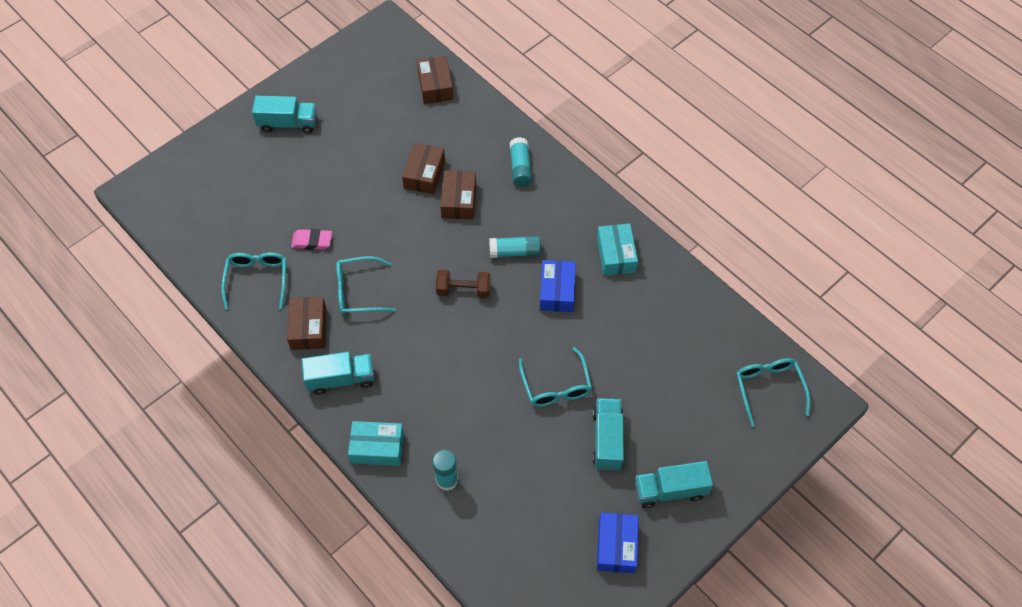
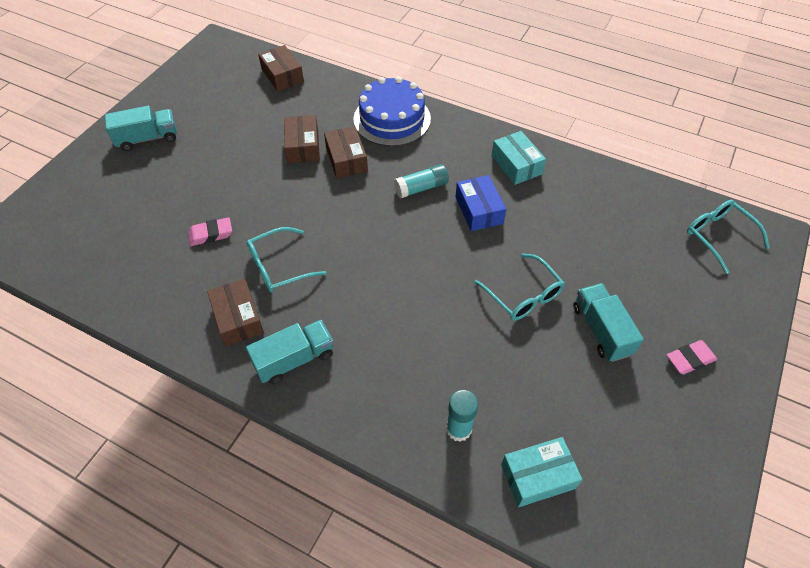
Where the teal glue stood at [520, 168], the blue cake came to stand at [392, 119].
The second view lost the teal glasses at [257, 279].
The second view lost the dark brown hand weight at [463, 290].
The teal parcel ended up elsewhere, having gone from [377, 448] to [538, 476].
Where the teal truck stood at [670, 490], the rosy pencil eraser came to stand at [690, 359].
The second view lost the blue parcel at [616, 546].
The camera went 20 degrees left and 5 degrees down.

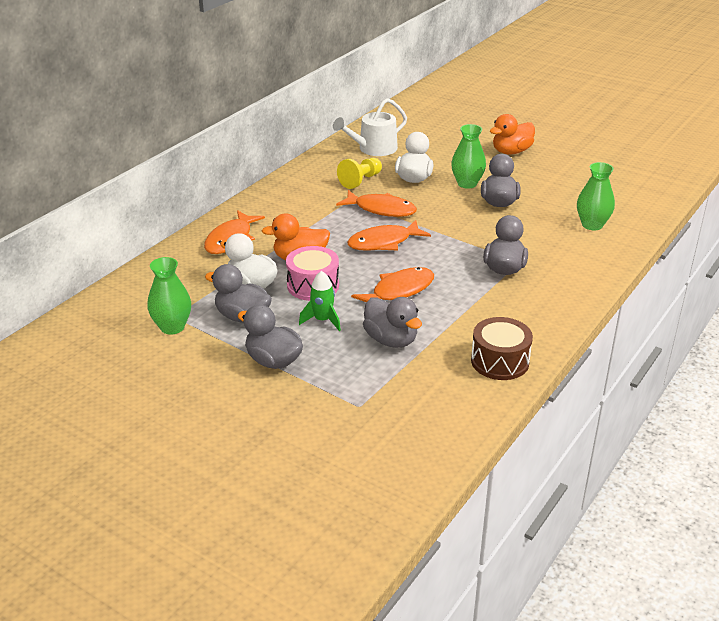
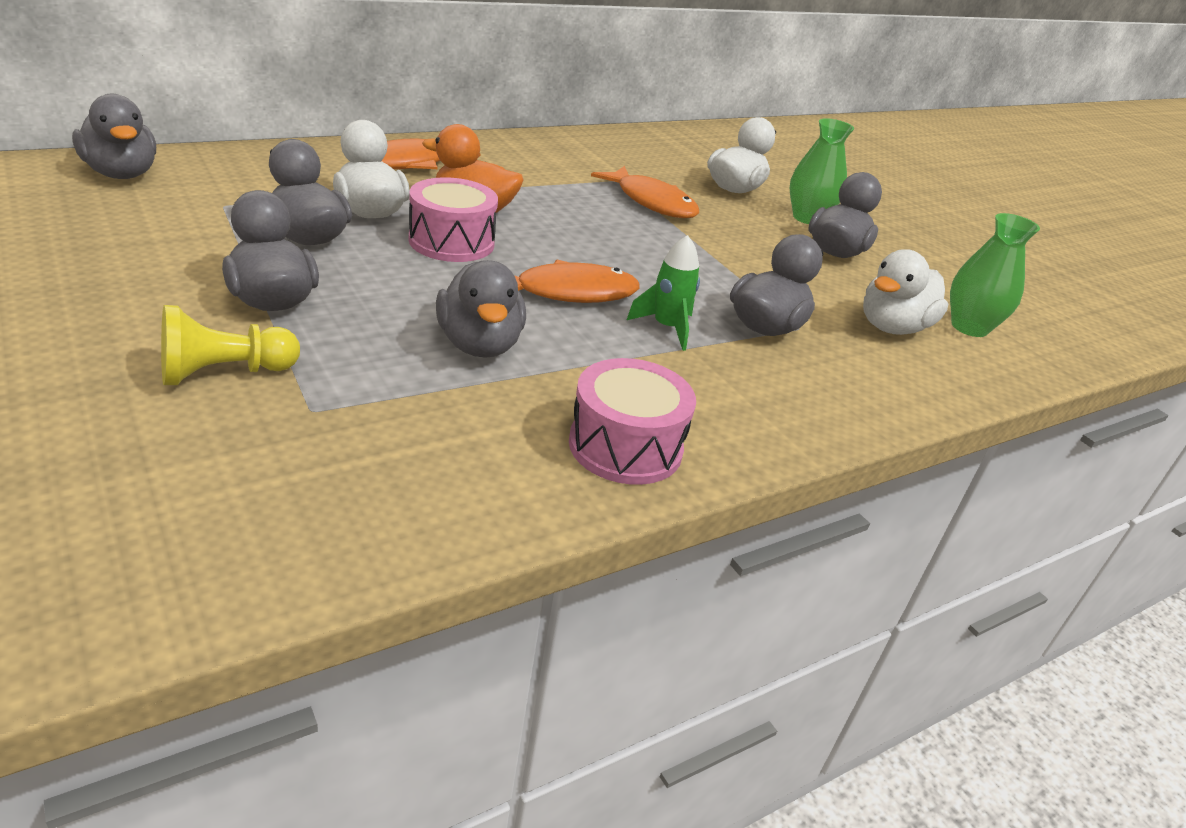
The second view lost the white watering can at [373, 149].
The second view lost the orange-coloured rubber duck at [511, 152].
The golden pawn ended up elsewhere, having gone from [360, 180] to [224, 373].
The second view lost the orange-coloured toy fish at [383, 242].
The second view lost the emerald tall vase at [172, 327].
The emerald rocket ended up elsewhere, having gone from [322, 320] to [667, 328].
What was the dark brown drum at [500, 361] turned into the rosy drum at [625, 446].
The second view gained the gray rubber duck at [122, 174].
The second view gained the white rubber duck at [892, 327].
The camera went 20 degrees right and 0 degrees up.

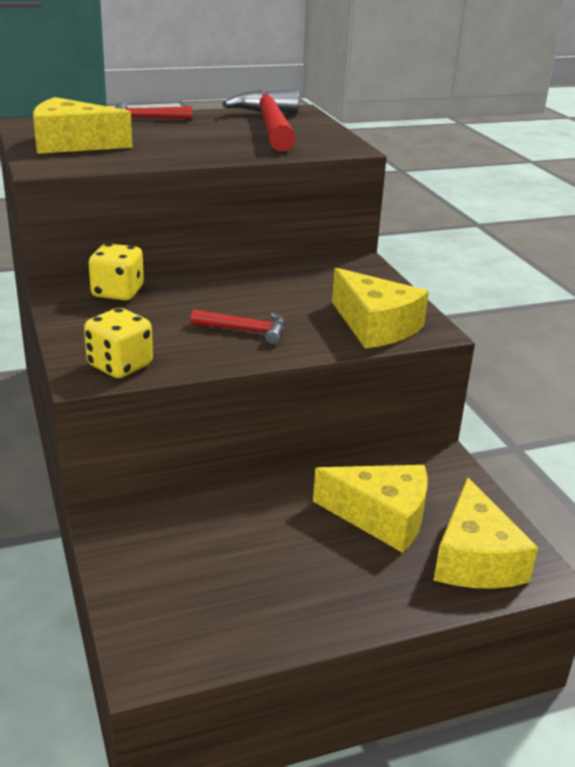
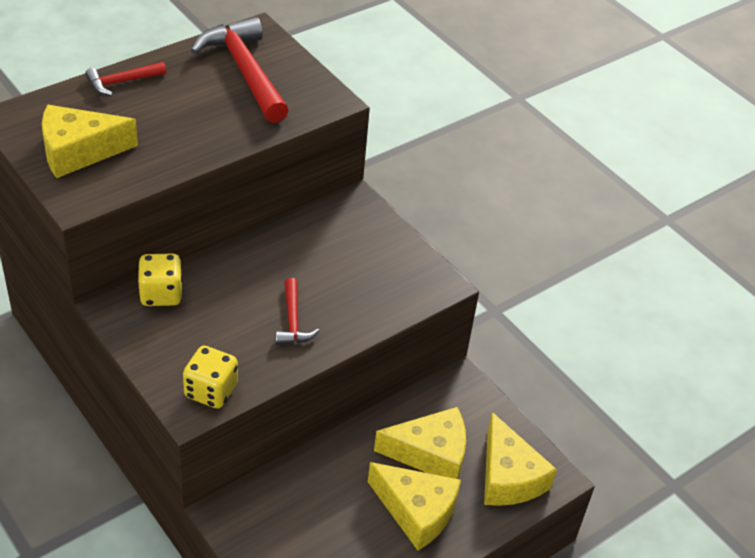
The golden cheese wedge ended up elsewhere, having gone from [375, 326] to [416, 511].
The scarlet carpenter's hammer at [245, 330] ended up facing another way, 90 degrees clockwise from before.
The camera went 20 degrees left and 15 degrees up.

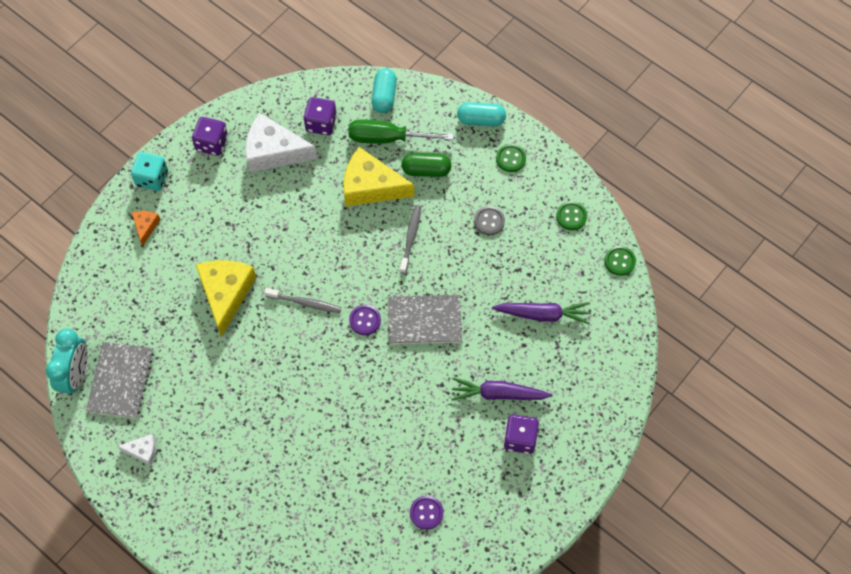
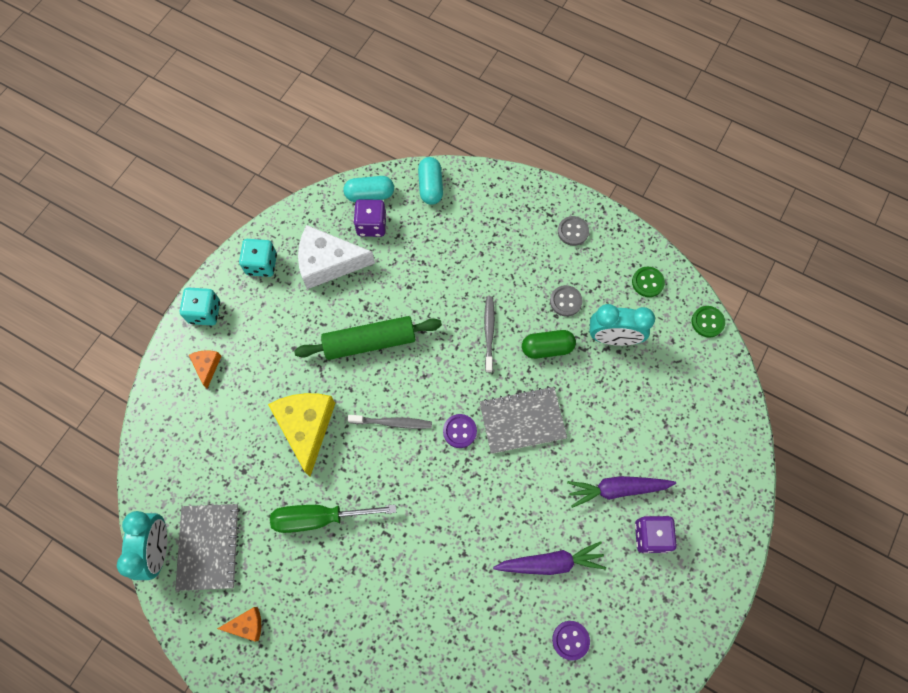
The teal pill ended up elsewhere, having gone from [481, 120] to [370, 195].
What was the purple dice at [212, 143] turned into the teal dice at [261, 264].
The emerald screwdriver ended up elsewhere, having gone from [388, 138] to [320, 518].
What was the emerald sewing button at [511, 158] turned into the gray sewing button at [573, 231].
The second view lost the golden cheese wedge at [371, 186].
The emerald pill ended up elsewhere, having gone from [426, 170] to [547, 348].
The purple toy carrot ended up elsewhere, having gone from [542, 314] to [550, 562].
What was the white cheese wedge at [142, 451] turned into the orange-coloured cheese wedge at [247, 625].
The second view gained the teal clock at [613, 338].
The second view gained the emerald dough roller at [369, 342].
The camera went 10 degrees left and 5 degrees up.

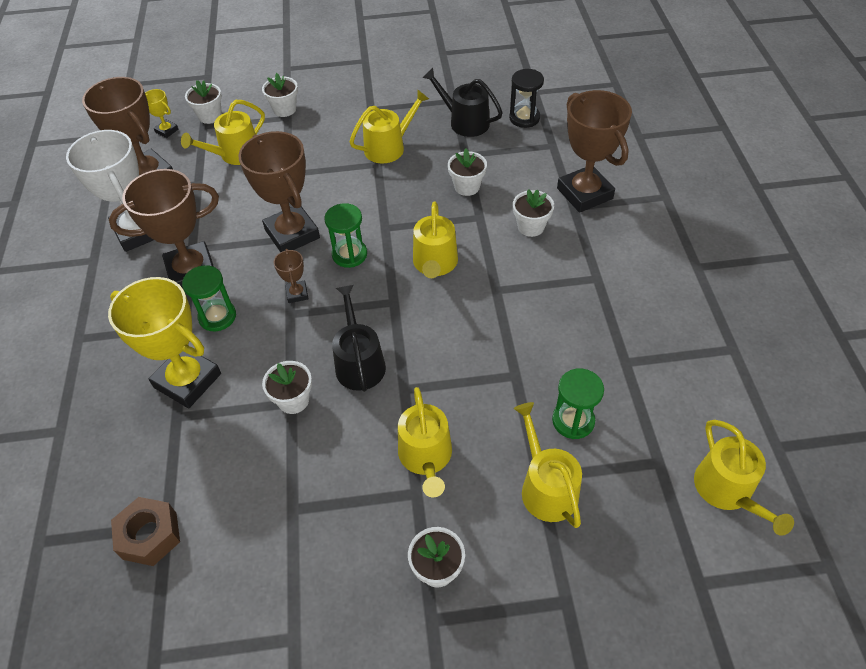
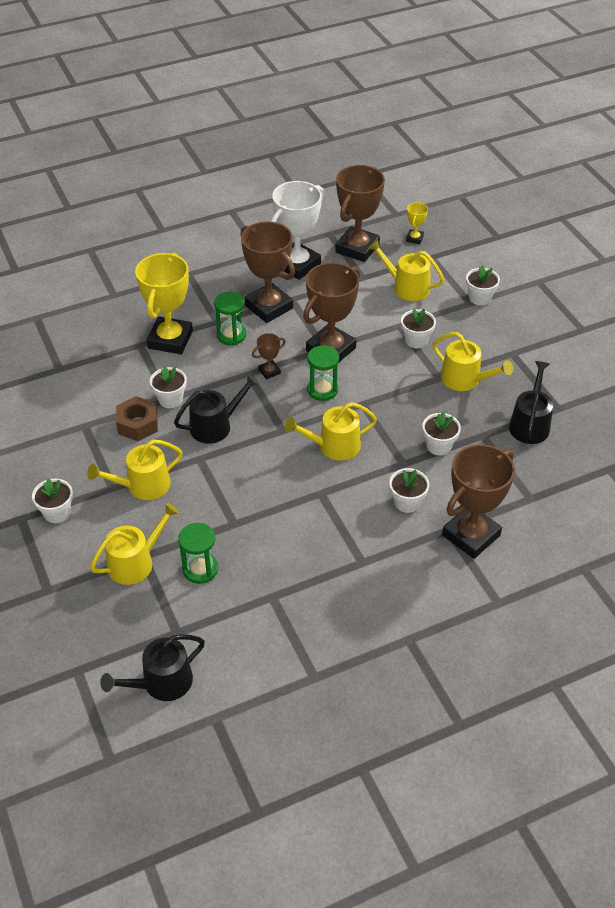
The second view lost the ebony sandglass at [524, 118].
The white plant pot ended up elsewhere, having gone from [210, 116] to [416, 340].
What was the golden watering can at [727, 490] turned into the ebony watering can at [162, 683].
The dark brown nut ended up elsewhere, having gone from [150, 535] to [138, 424].
The camera went 70 degrees right and 5 degrees down.

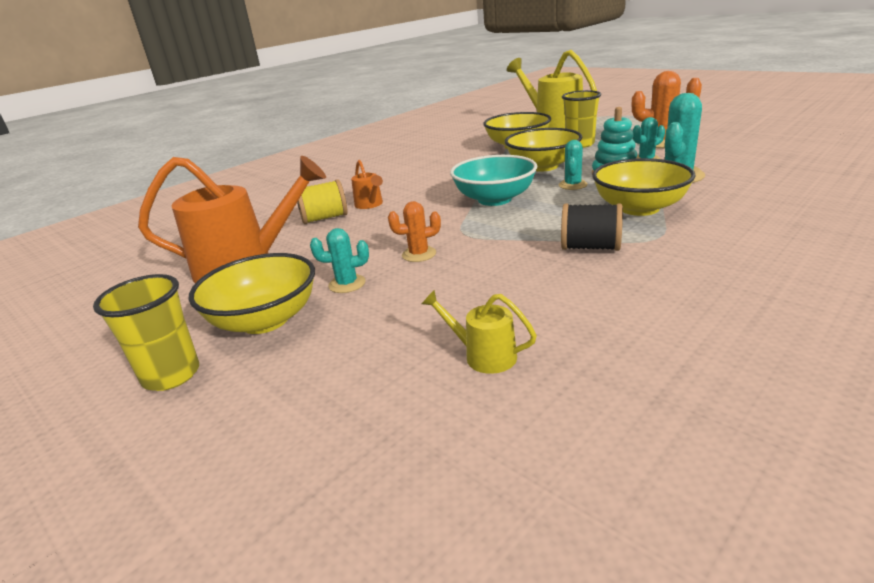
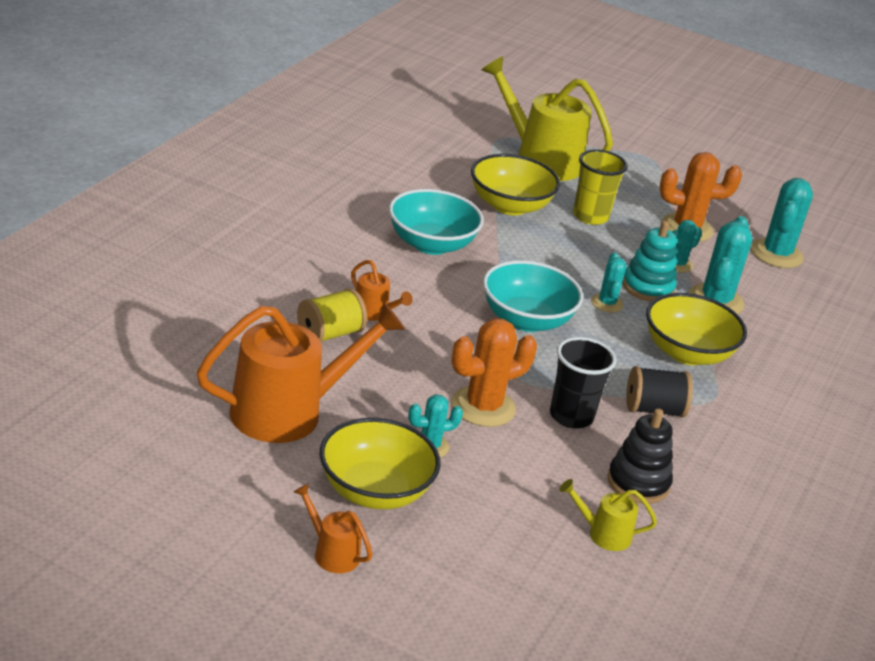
The second view lost the golden serving bowl at [543, 166].
The size of the orange-coloured saguaro cactus at [419, 254] changed by a factor of 1.74.
Where the golden cup stood at [171, 375], the orange-coloured watering can came to stand at [331, 552].
The second view gained the teal saguaro cactus at [776, 254].
The second view gained the teal serving bowl at [431, 244].
The second view gained the ebony cup at [571, 416].
The second view gained the ebony stacking rings at [638, 483].
The camera went 25 degrees left and 5 degrees up.

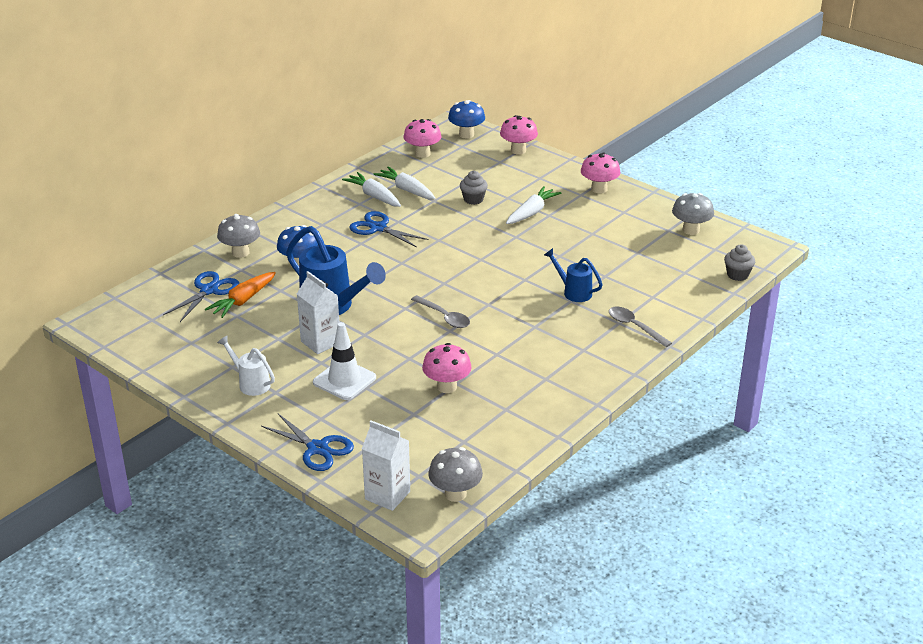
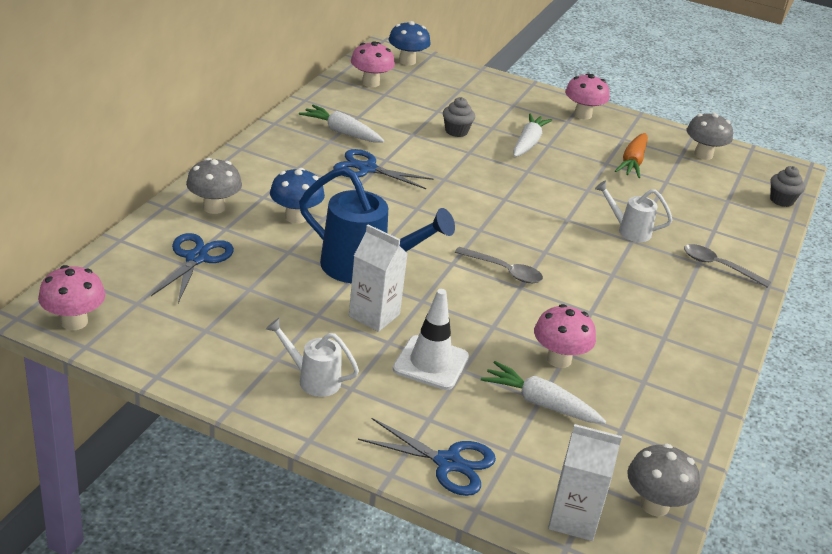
The rosy fungus ended up elsewhere, having gone from [518, 150] to [74, 322].
The white toy carrot ended up elsewhere, having gone from [407, 190] to [540, 403].
What was the blue watering can at [573, 292] turned into the white watering can at [629, 231].
The orange-coloured toy carrot ended up elsewhere, having gone from [243, 300] to [632, 162].
The camera went 20 degrees left and 0 degrees up.

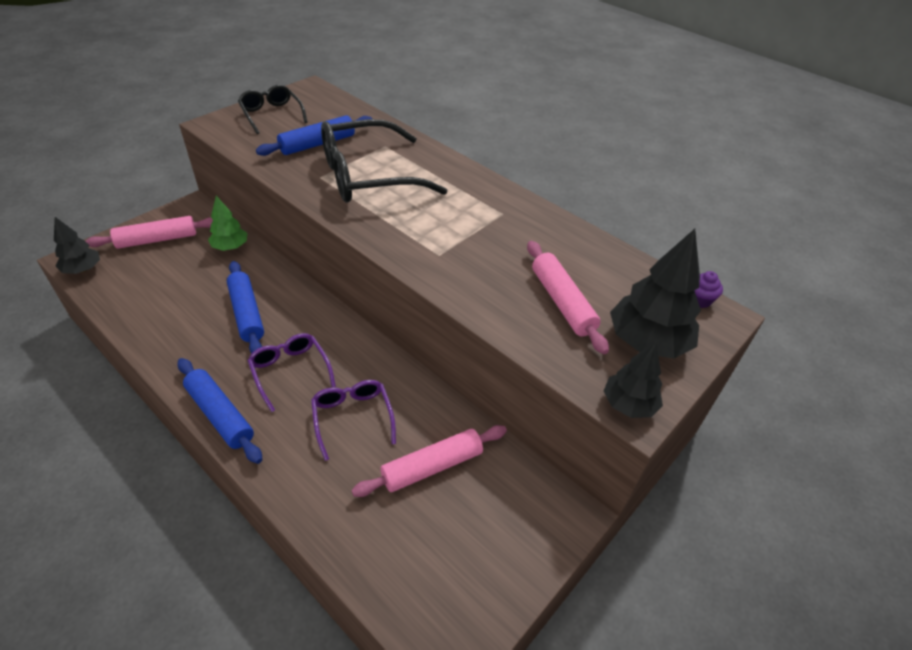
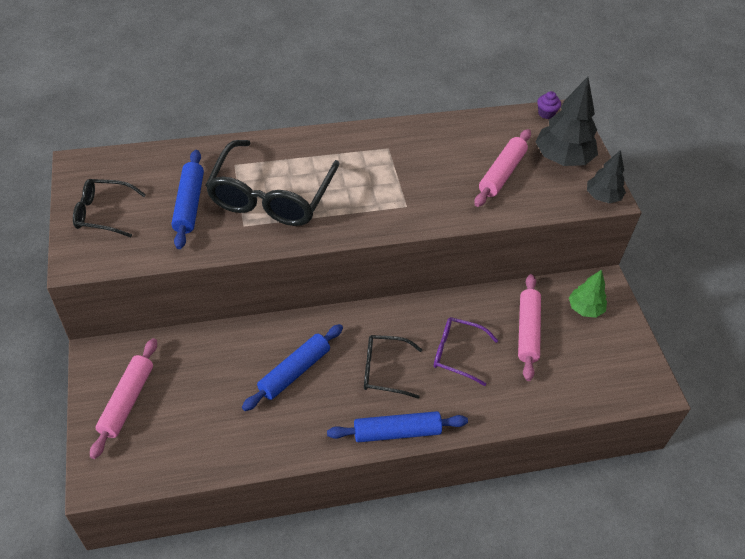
The emerald fir tree ended up elsewhere, having gone from [230, 247] to [585, 308].
The second view lost the ebony fir tree at [82, 269].
The rosy dough roller at [562, 302] ended up facing another way, 75 degrees counterclockwise from before.
The blue dough roller at [247, 313] ended up facing another way, 60 degrees counterclockwise from before.
What was the purple glasses at [290, 371] turned into the ebony glasses at [384, 370].
The camera went 55 degrees left and 5 degrees up.

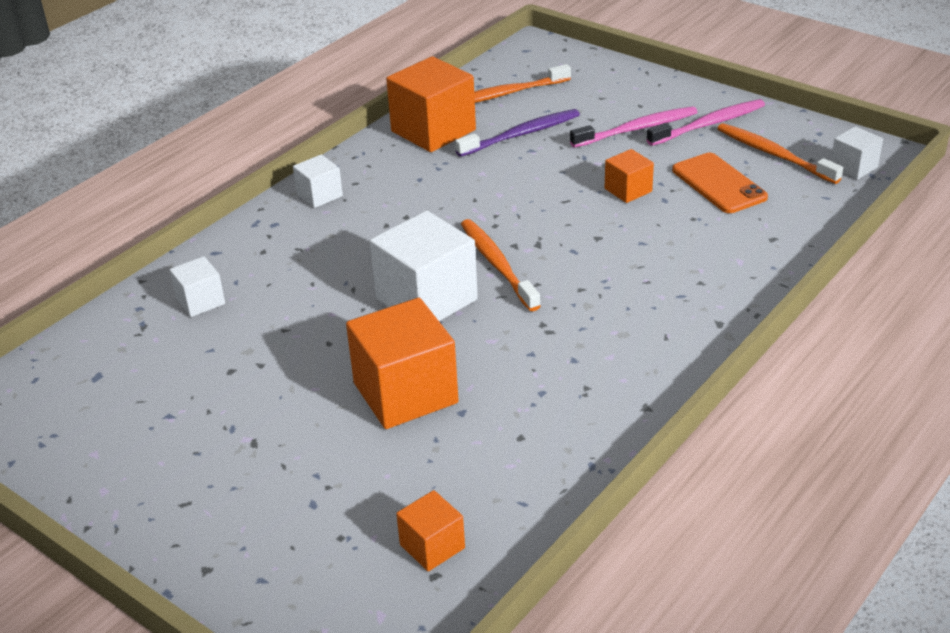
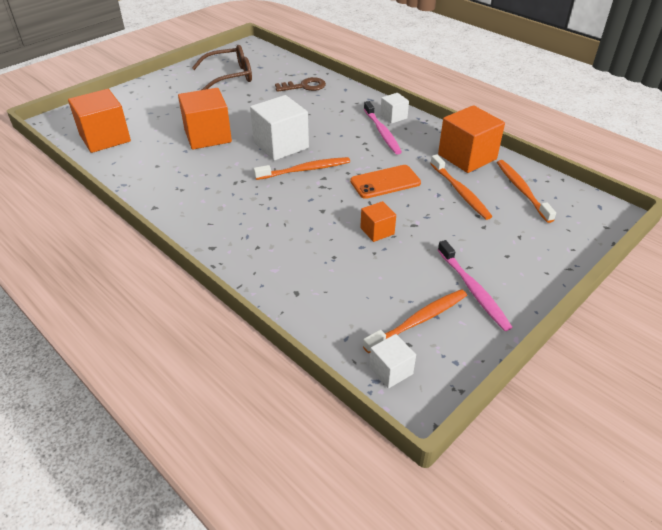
The rosy dental brush ended up elsewhere, having gone from [637, 129] to [382, 132].
What was the purple dental brush at [522, 134] turned into the orange-coloured dental brush at [460, 192].
The orange-coloured mobile phone ended up elsewhere, having gone from [719, 184] to [385, 182].
Where the white block stood at [200, 301], the dark brown latchkey came to stand at [304, 86].
The size of the orange-coloured block at [432, 546] changed by a factor of 1.94.
The second view gained the dark brown glasses at [229, 76].
The camera went 95 degrees right and 5 degrees up.

